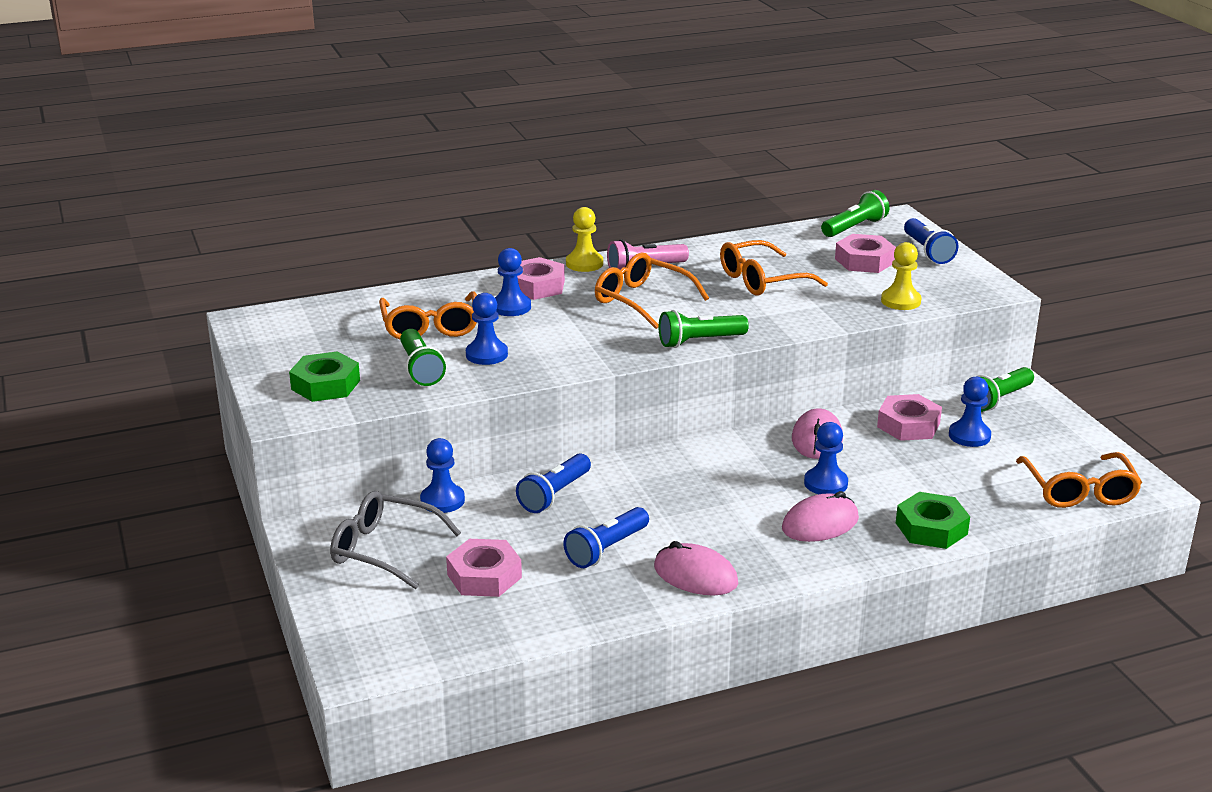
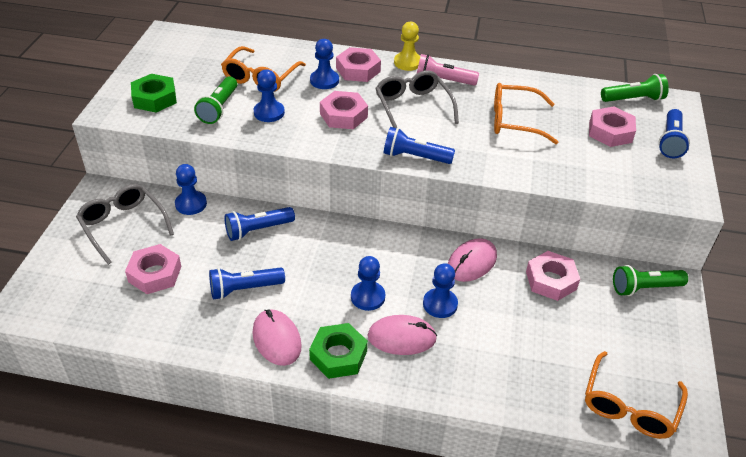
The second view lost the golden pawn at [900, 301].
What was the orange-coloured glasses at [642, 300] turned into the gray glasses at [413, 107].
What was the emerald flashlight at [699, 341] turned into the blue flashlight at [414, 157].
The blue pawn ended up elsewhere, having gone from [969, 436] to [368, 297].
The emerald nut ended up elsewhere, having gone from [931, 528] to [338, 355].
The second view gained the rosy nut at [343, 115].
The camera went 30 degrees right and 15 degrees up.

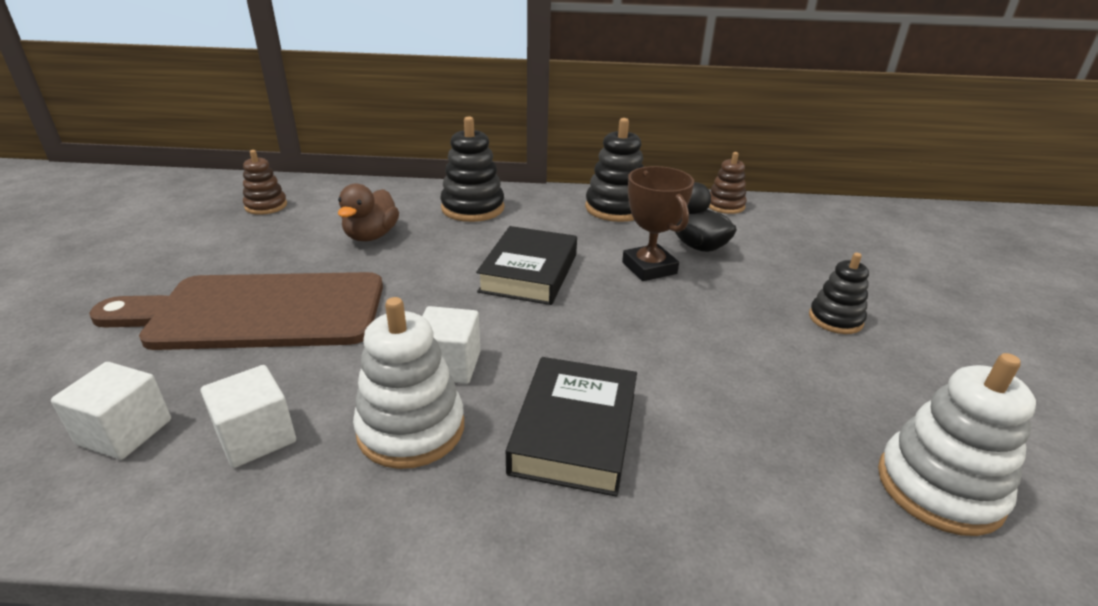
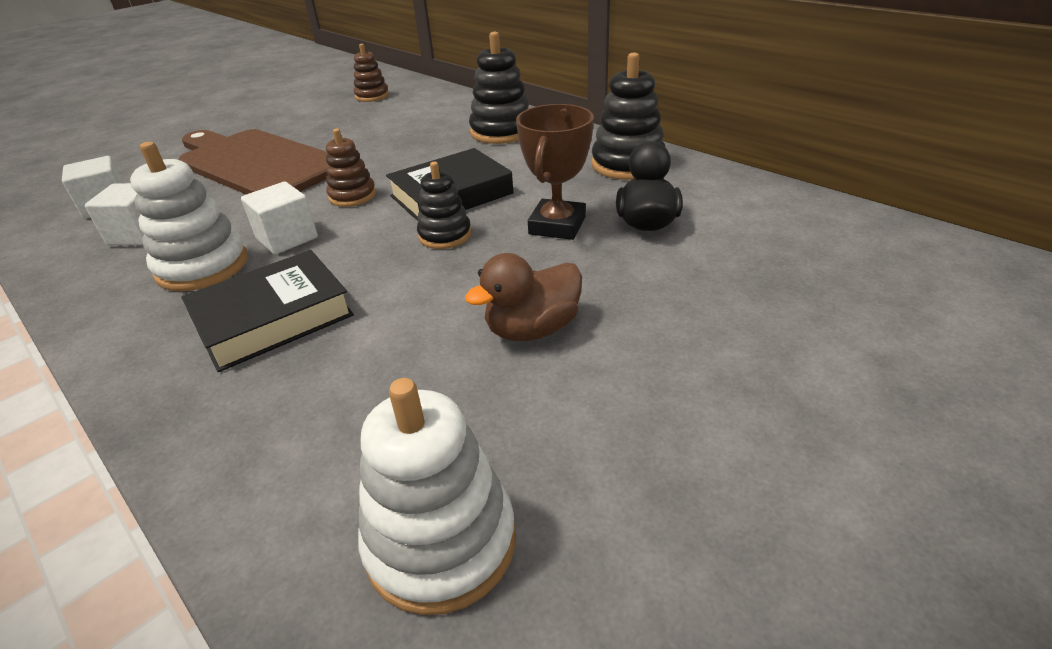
The dark brown stacking rings ended up elsewhere, having gone from [725, 206] to [352, 196].
The dark brown rubber duck ended up elsewhere, having gone from [371, 236] to [532, 329].
The ebony stacking rings ended up elsewhere, having gone from [835, 319] to [445, 235].
The camera went 45 degrees right and 5 degrees up.

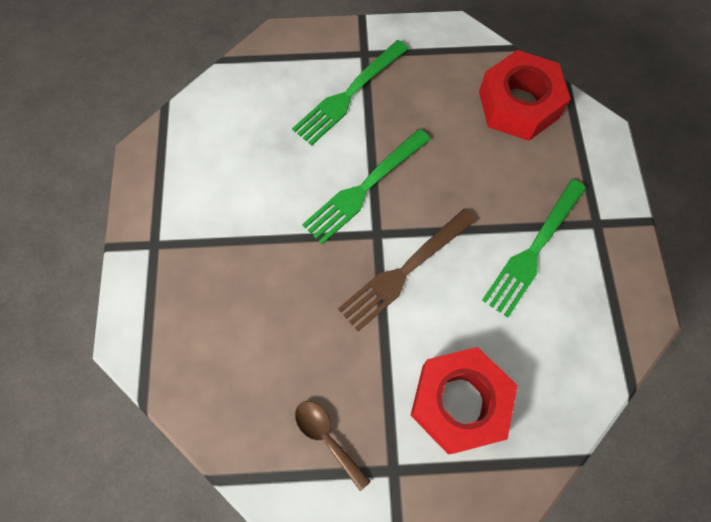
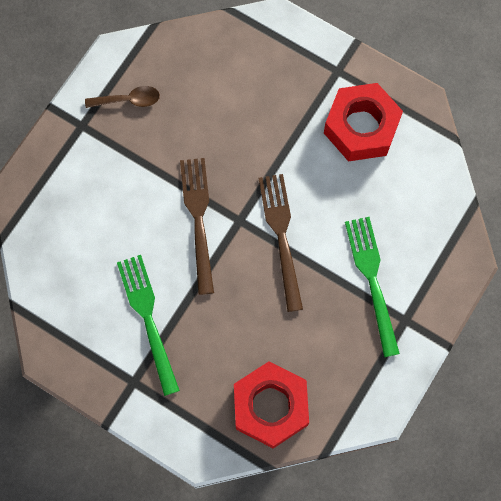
What was the emerald dinner fork at [364, 188] turned into the dark brown dinner fork at [281, 236].
The scarlet nut ended up elsewhere, having gone from [459, 402] to [361, 127].
The camera went 125 degrees right and 5 degrees up.

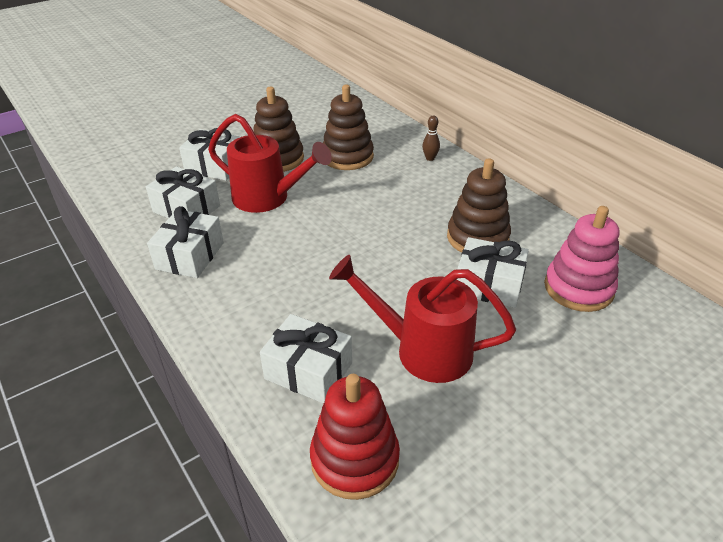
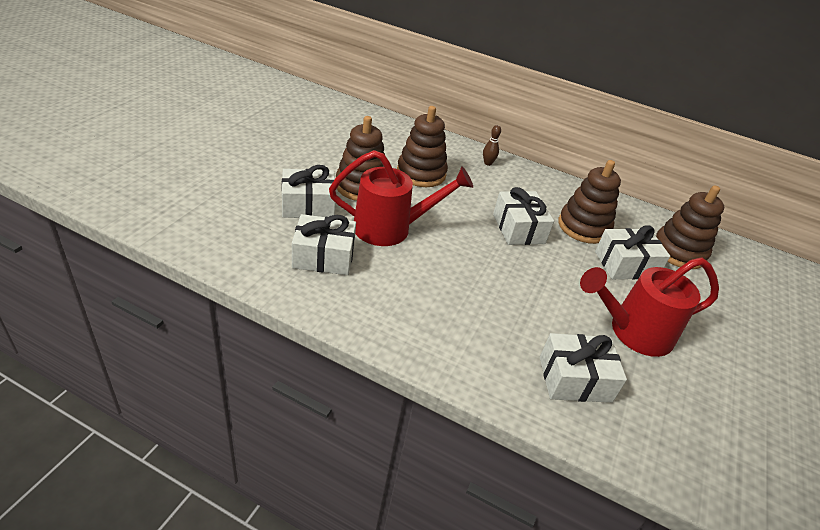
The white wrapped gift ended up elsewhere, having gone from [190, 256] to [518, 229].
What was the rosy stacking rings at [578, 288] turned into the dark brown stacking rings at [678, 251].
The second view lost the scarlet stacking rings at [354, 459].
The camera went 35 degrees left and 0 degrees up.

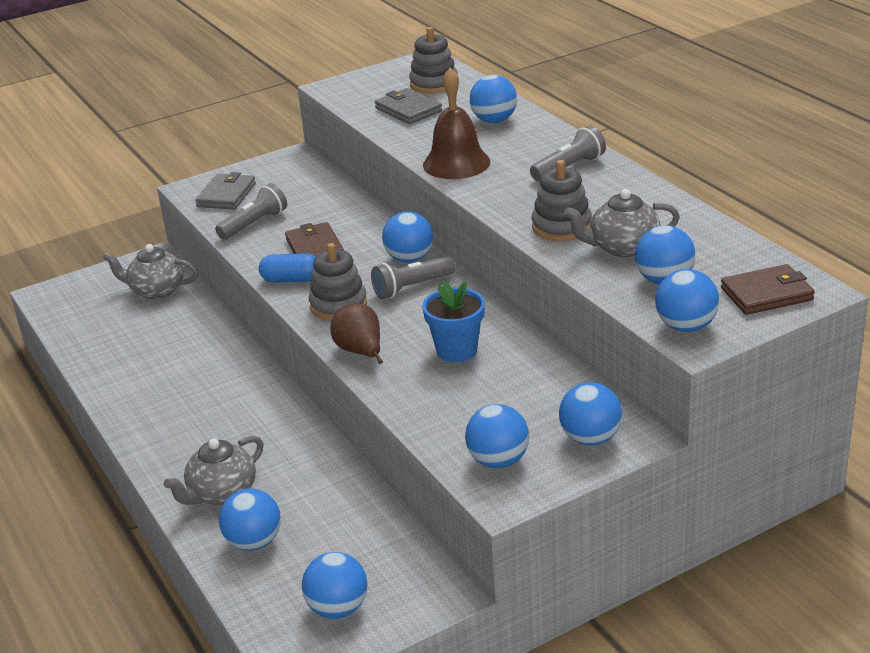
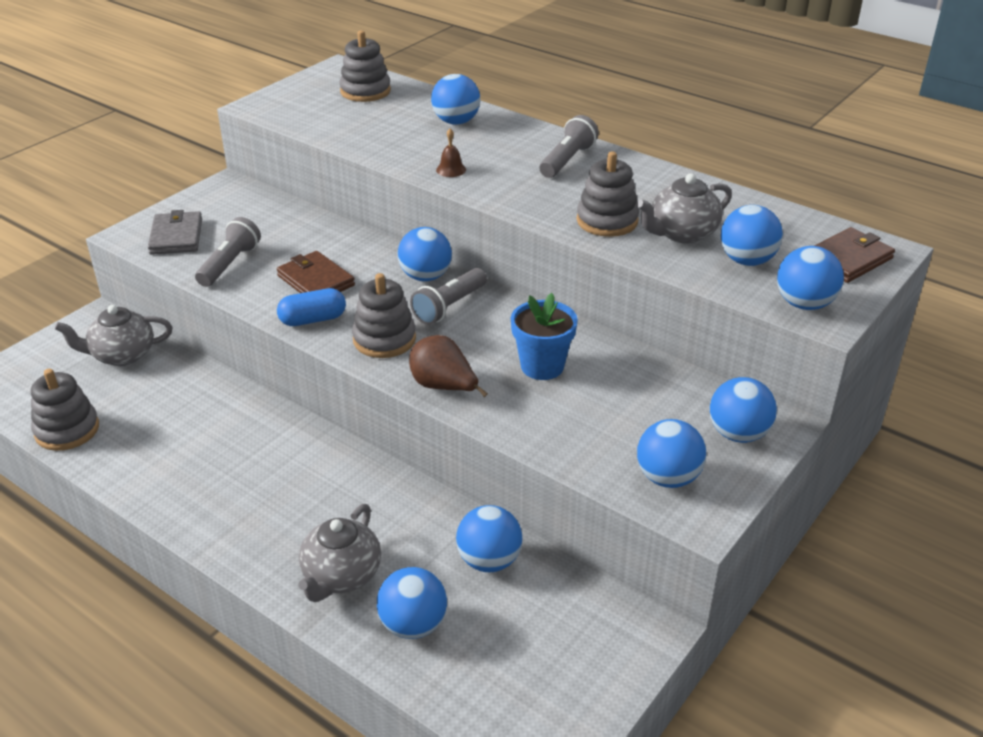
The size of the dark brown bell at [456, 163] changed by a factor of 0.42.
The second view lost the gray card wallet at [408, 110].
The blue play ball ended up elsewhere, having gone from [338, 608] to [489, 561].
The second view gained the gray stacking rings at [67, 430].
The camera went 25 degrees left and 5 degrees up.

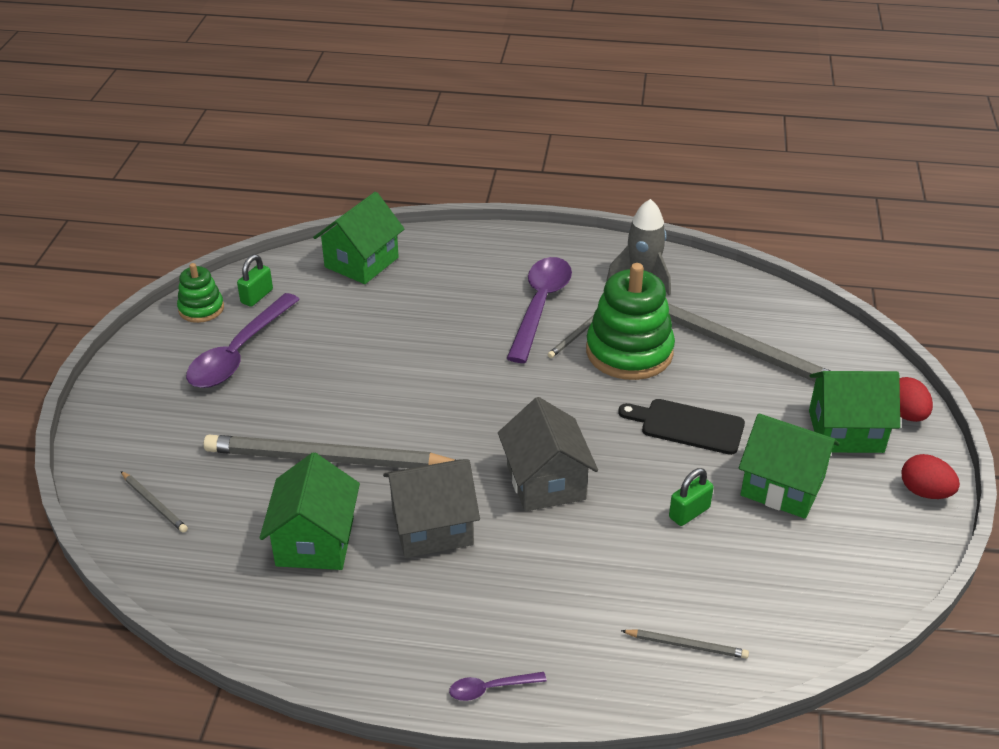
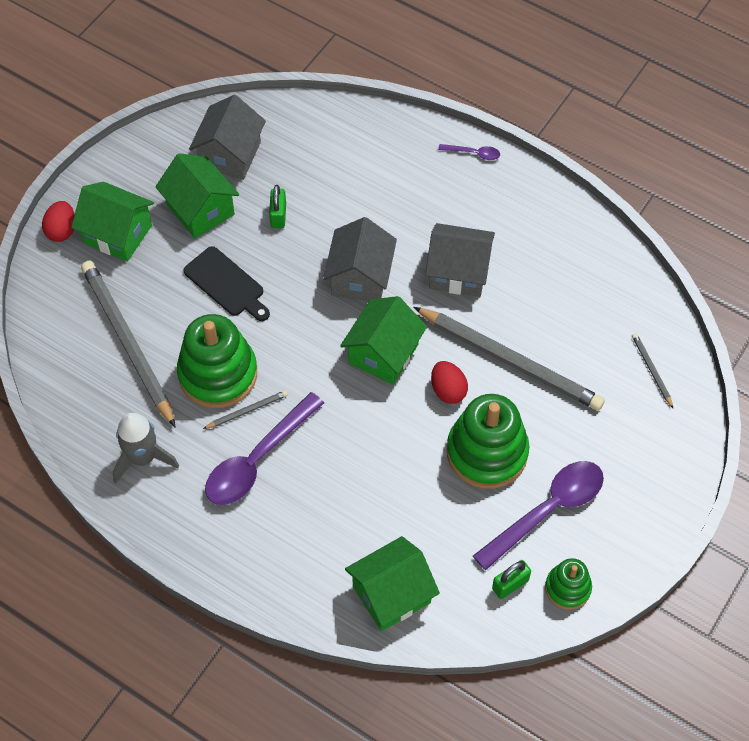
The emerald house ended up elsewhere, having gone from [315, 541] to [383, 354].
The scarlet toy egg ended up elsewhere, having gone from [924, 492] to [448, 390].
The emerald small lock at [689, 513] ended up facing another way, 75 degrees counterclockwise from before.
The second view lost the gray wooden pencil at [686, 645].
The second view gained the gray house at [230, 155].
The second view gained the emerald stacking rings at [487, 452].
The camera went 155 degrees left and 20 degrees up.

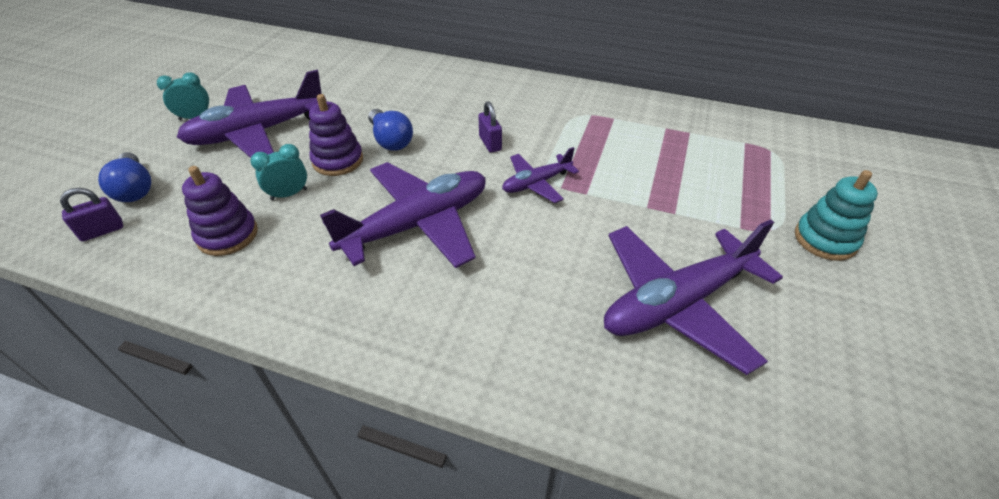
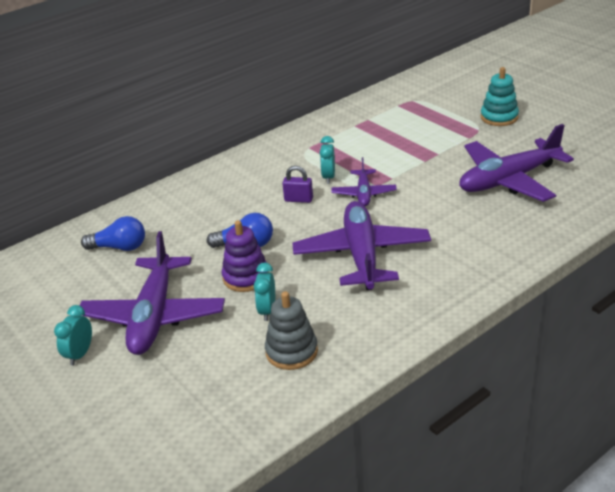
The blue lightbulb ended up elsewhere, having gone from [135, 189] to [120, 247].
What was the purple stacking rings at [227, 235] turned into the gray stacking rings at [291, 351].
The second view lost the purple small lock at [102, 231].
The purple aeroplane at [677, 303] ended up facing another way, 60 degrees clockwise from before.
The second view gained the teal clock at [328, 177].
The camera went 55 degrees left and 10 degrees down.

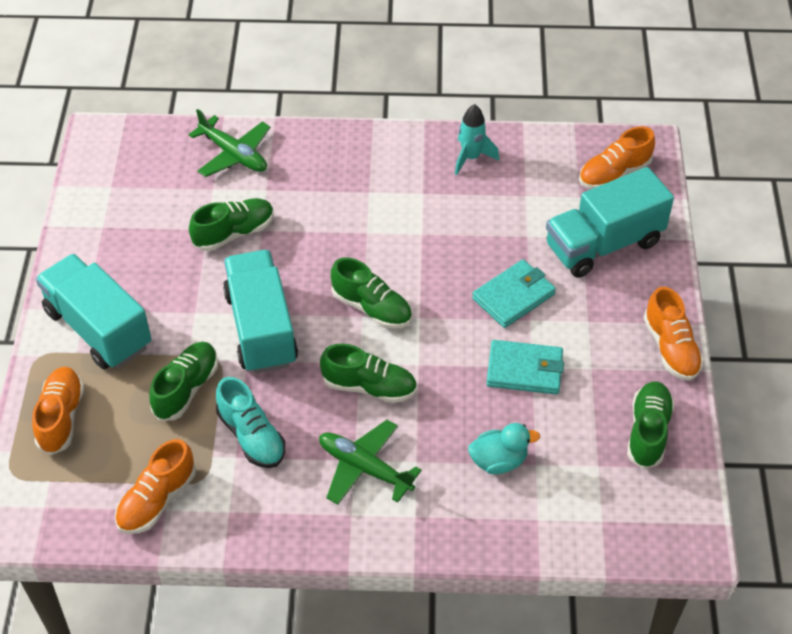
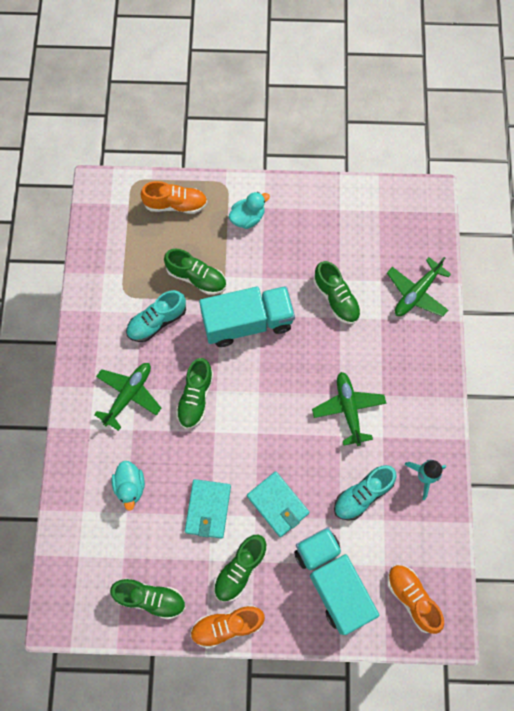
Where the teal truck stood at [98, 328], the teal rubber duck came to stand at [247, 218].
The emerald shoe ended up elsewhere, having gone from [372, 308] to [240, 569].
The second view lost the orange-coloured shoe at [157, 500].
The second view gained the emerald aeroplane at [348, 409].
The second view gained the teal shoe at [363, 495].
The camera went 90 degrees right and 20 degrees up.

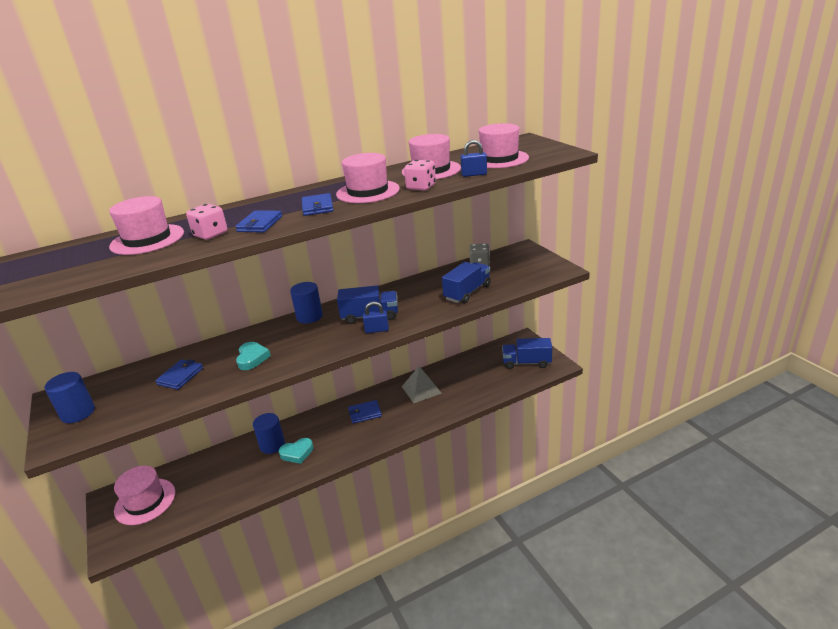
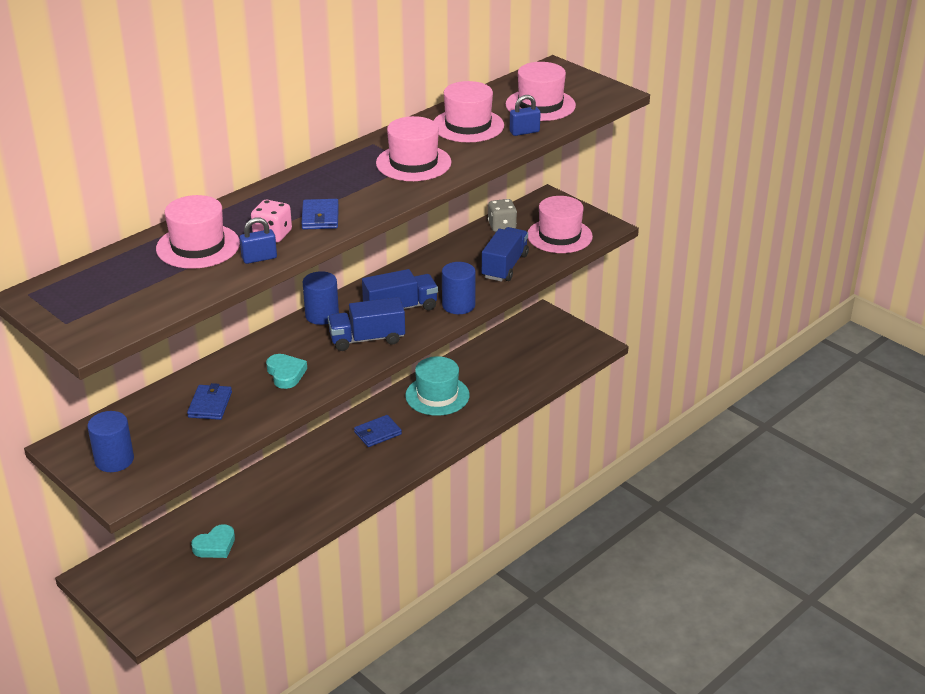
The second view lost the rosy dice at [421, 187].
The second view lost the blue card wallet at [317, 207].
The blue small lock ended up elsewhere, having gone from [377, 330] to [259, 258].
The blue truck ended up elsewhere, having gone from [526, 363] to [367, 339].
Where the gray pyramid stood at [421, 390], the teal hat came to stand at [437, 395].
The blue cylinder shape ended up elsewhere, having gone from [272, 445] to [458, 305].
The teal love heart ended up elsewhere, having gone from [297, 453] to [215, 545].
The rosy hat ended up elsewhere, having gone from [145, 501] to [559, 236].
The camera went 20 degrees left and 5 degrees up.

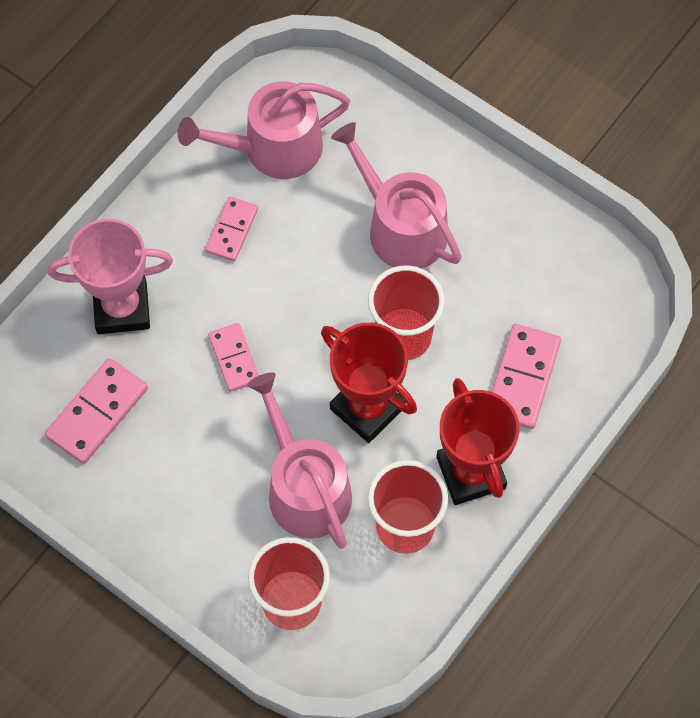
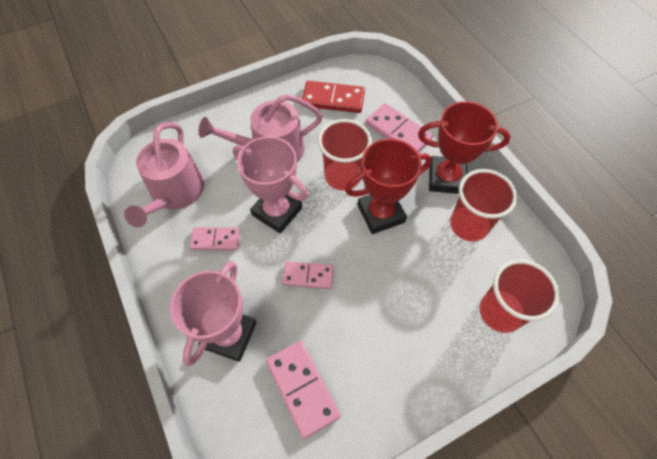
The rosy domino at [232, 230] ended up facing another way, 45 degrees counterclockwise from before.
The second view lost the rosy watering can at [304, 487].
The second view gained the scarlet domino at [333, 99].
The second view gained the rosy trophy at [277, 211].
The camera went 65 degrees left and 5 degrees down.

